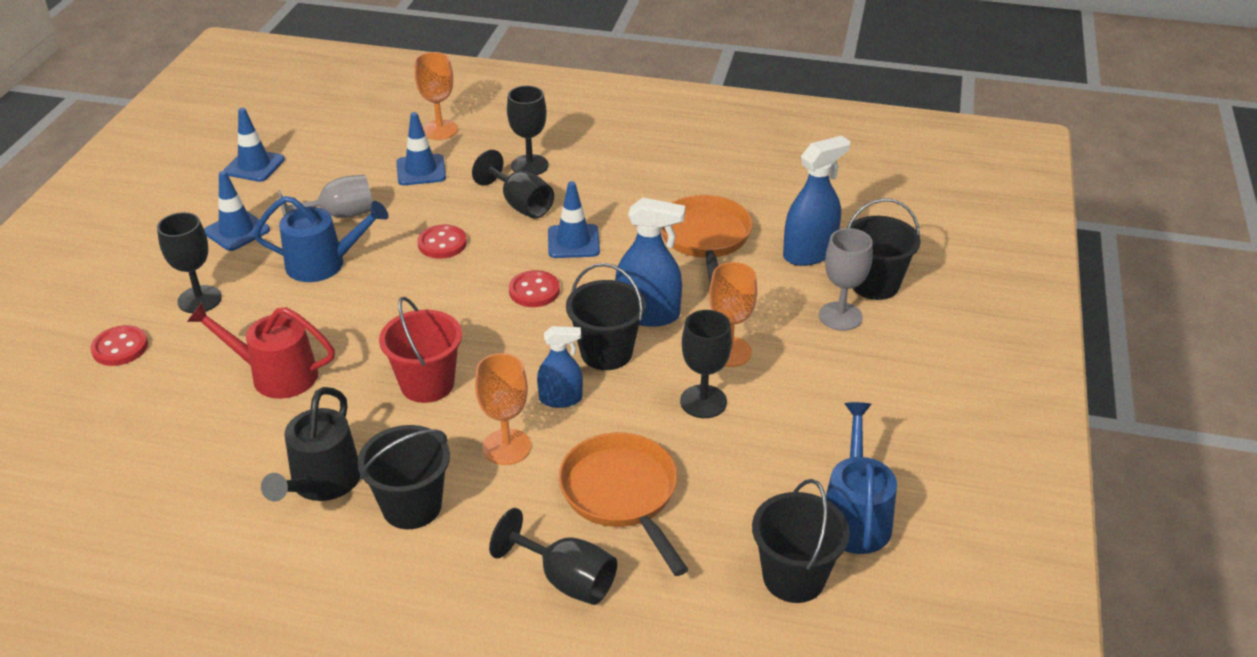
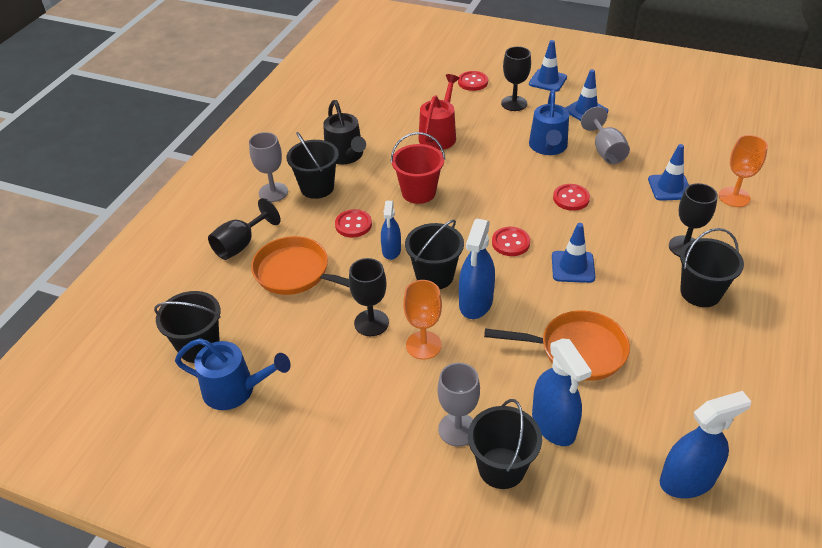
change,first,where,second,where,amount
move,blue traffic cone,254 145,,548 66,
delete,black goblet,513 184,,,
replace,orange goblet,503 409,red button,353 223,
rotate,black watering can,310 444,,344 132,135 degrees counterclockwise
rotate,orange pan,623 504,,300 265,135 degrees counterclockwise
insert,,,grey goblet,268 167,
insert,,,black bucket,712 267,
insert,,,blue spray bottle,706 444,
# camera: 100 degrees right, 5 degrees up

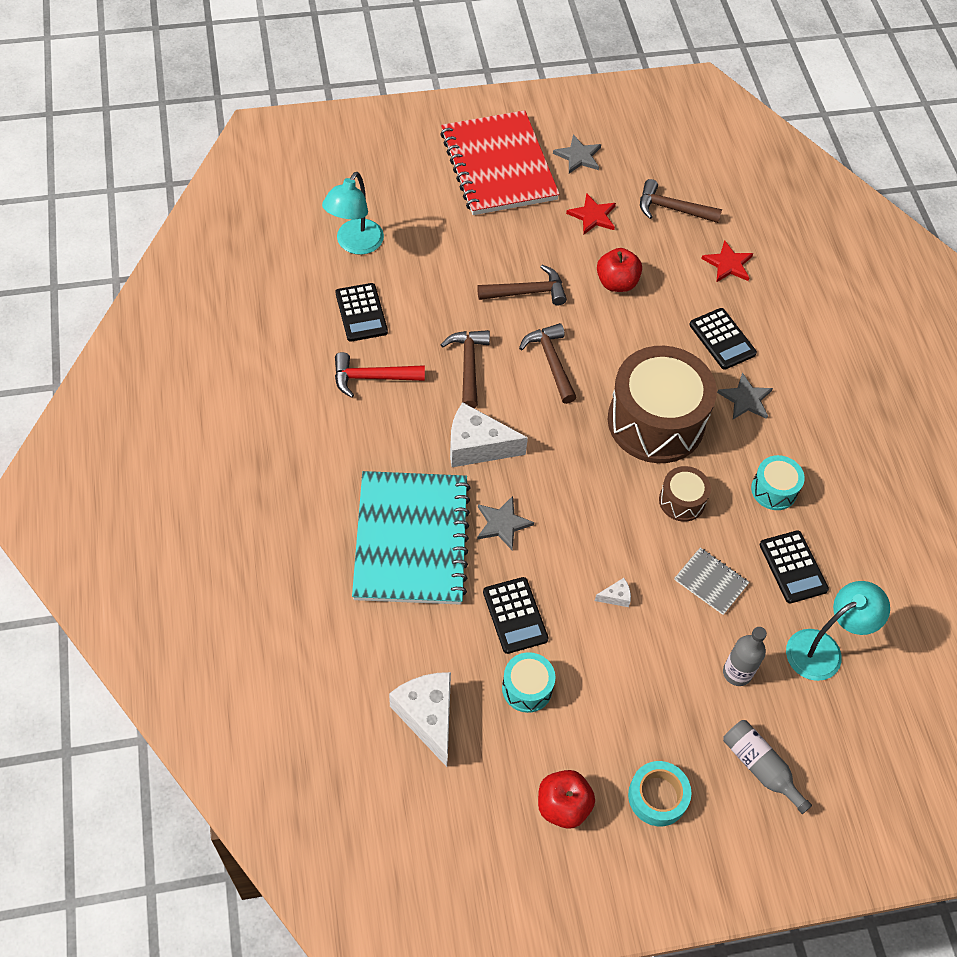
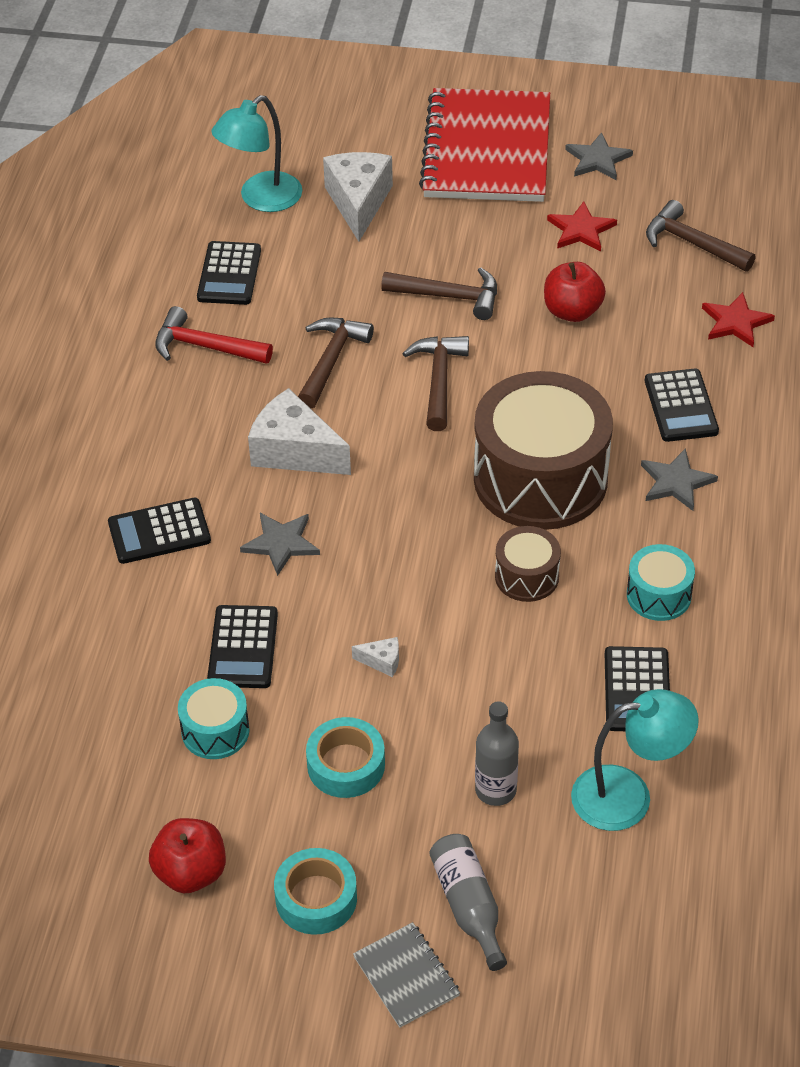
change,first,where,second,where,amount
replace,turquoise notebook,411 538,black calculator,159 531,
move,grey notebook,712 581,,406 975,
move,white cheese,420 719,,358 197,
insert,,,turquoise tape,345 757,
# camera: 25 degrees right, 10 degrees down

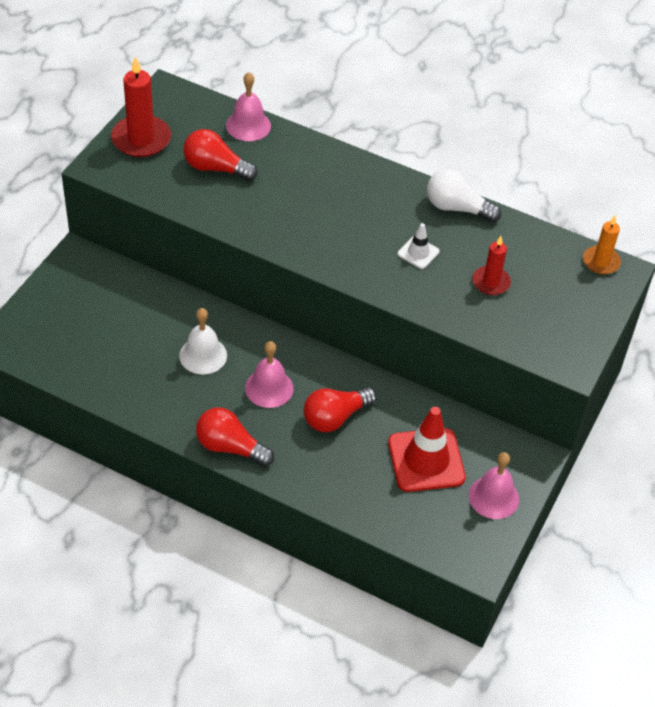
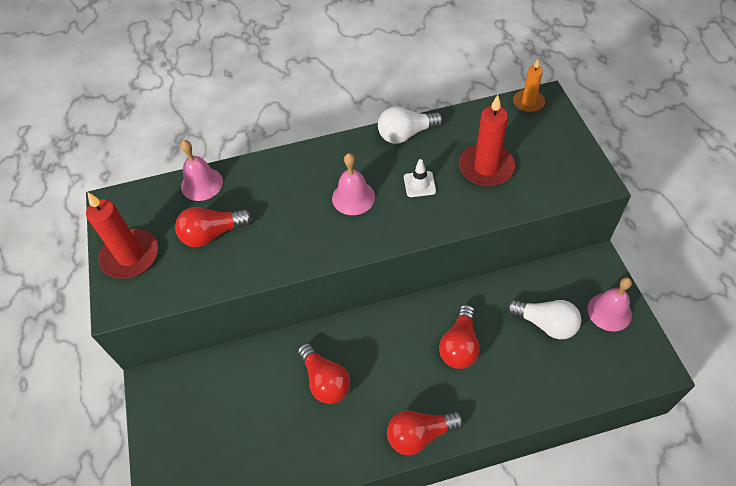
change,first,where,second,where,amount
resize,red candle,491 265,,487 141,x1.65
replace,white bell,203 341,red light bulb,323 373,
move,pink bell,269 374,,353 184,
replace,red traffic cone,427 449,white light bulb,543 319,
# camera: 35 degrees left, 5 degrees up

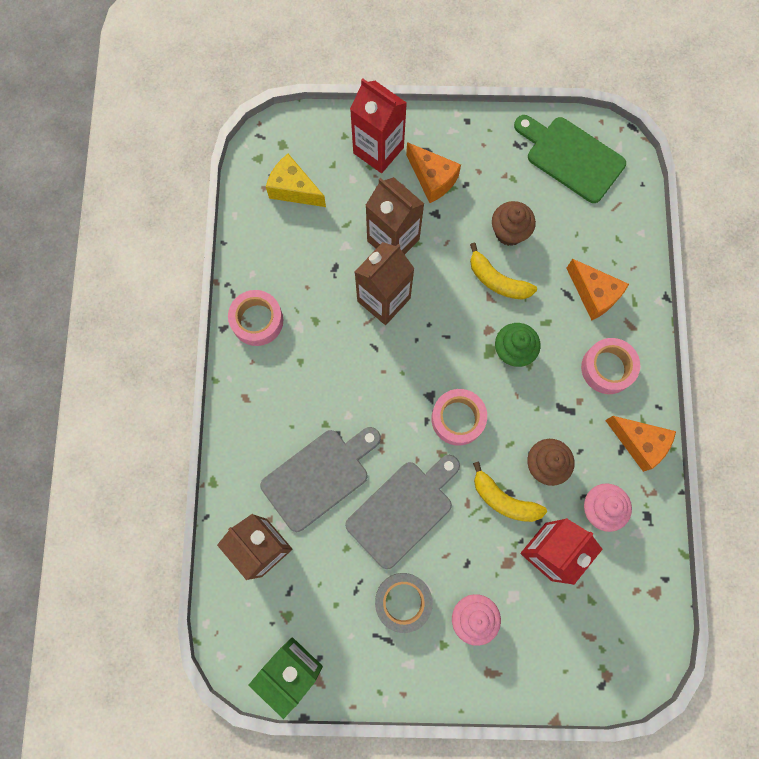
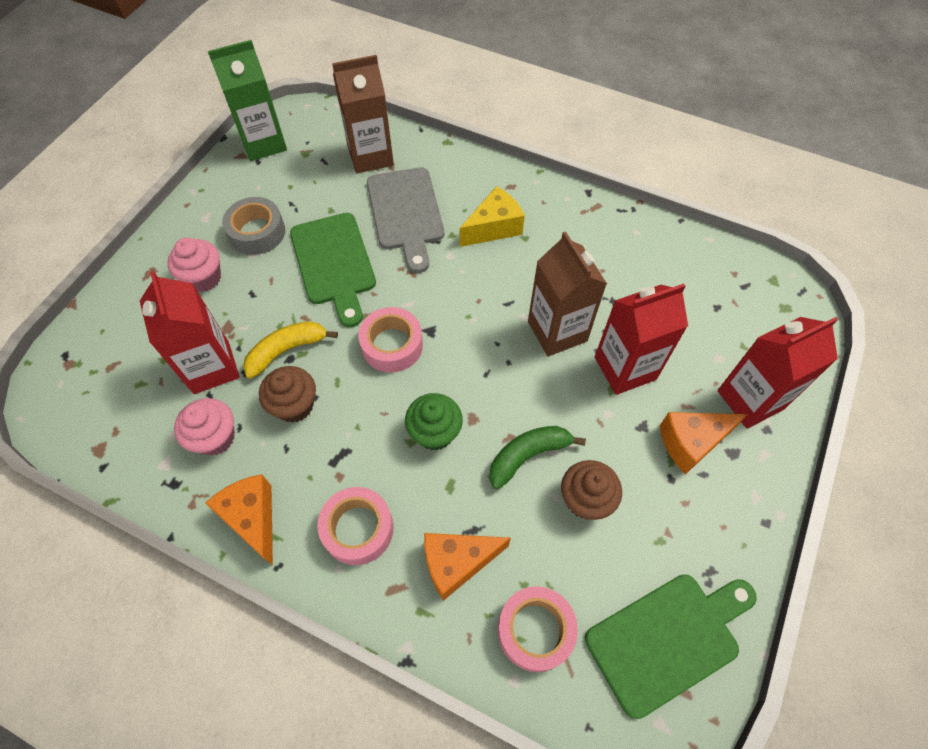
change,first,where,second,where,amount
move,yellow cheese,296 180,,492 216,
recolor,brown carton,394 216,red carton,641 339,
recolor,yellow banana,503 271,green banana,537 457,
move,pink tape,255 318,,538 629,
rotate,orange cheese,640 444,,239 519,90 degrees clockwise
recolor,grey cutting board,402 512,green cutting board,333 270,
# camera: 115 degrees right, 15 degrees down

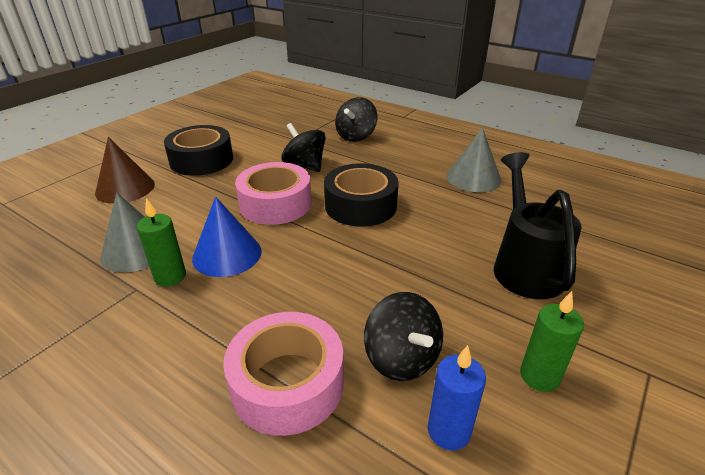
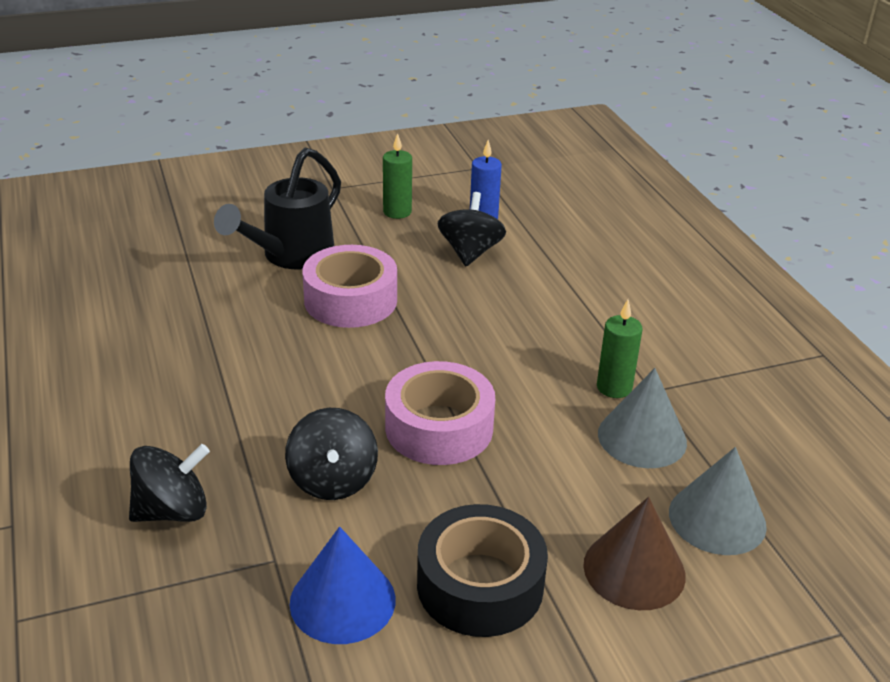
change,first,where,second,where,amount
move,grey cone,474 160,,718 501,
delete,black tape,361 195,,,
move,blue cone,227 236,,343 585,
move,pink tape,283 374,,349 286,
# camera: 145 degrees left, 0 degrees up

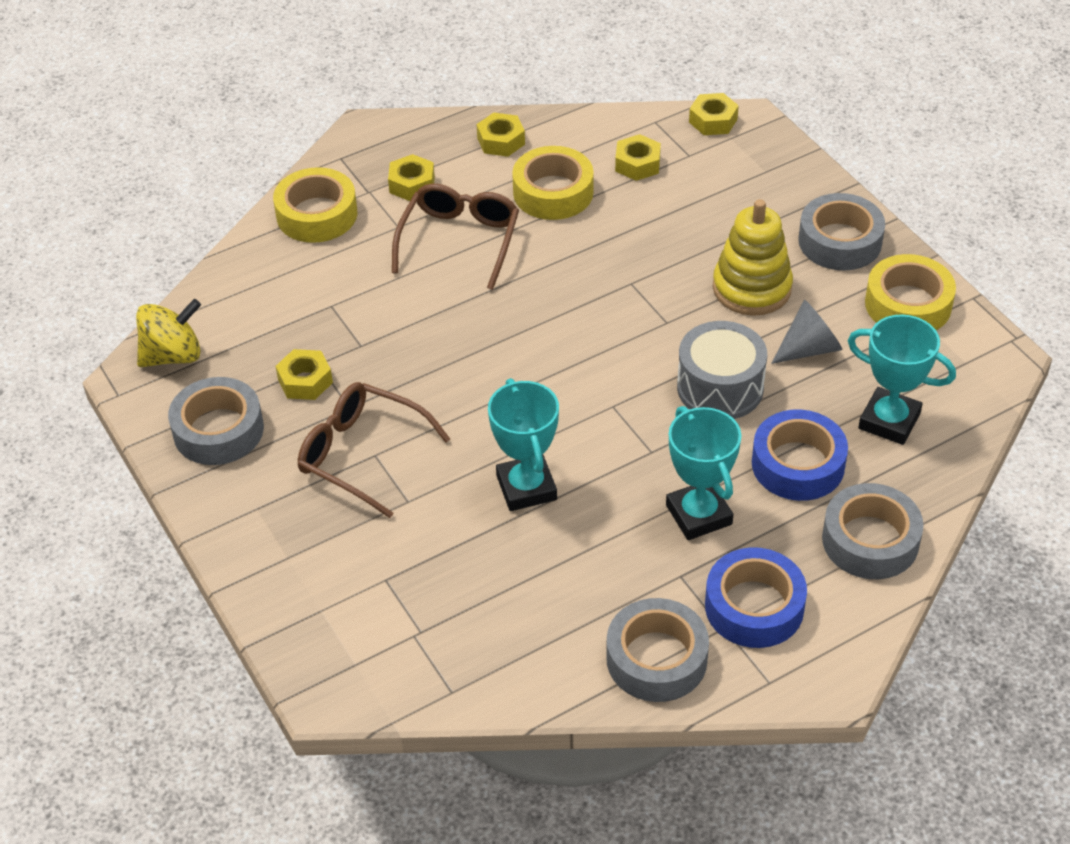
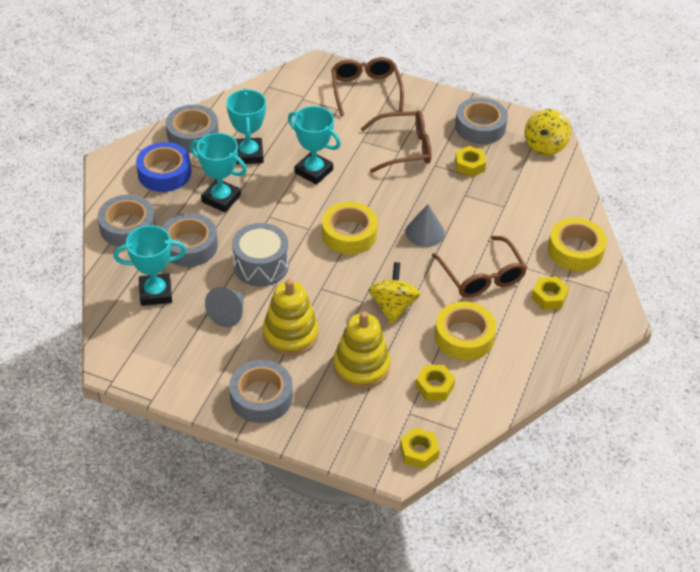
change,first,where,second,where,amount
delete,yellow nut,500 135,,,
move,yellow tape,910 292,,350 228,
recolor,blue tape,800 455,grey tape,189 240,
insert,,,brown glasses,367 86,
insert,,,turquoise trophy,246 126,
insert,,,grey cone,425 225,
insert,,,yellow spinning top,394 293,
insert,,,yellow stacking toy,361 350,
# camera: 140 degrees right, 0 degrees up

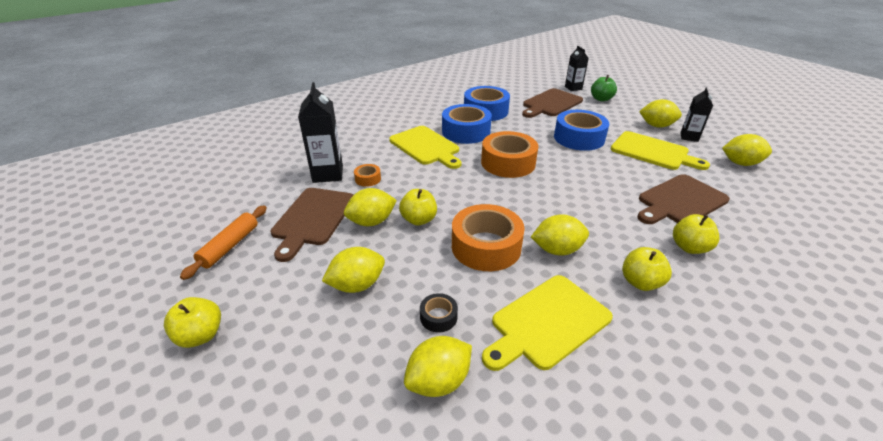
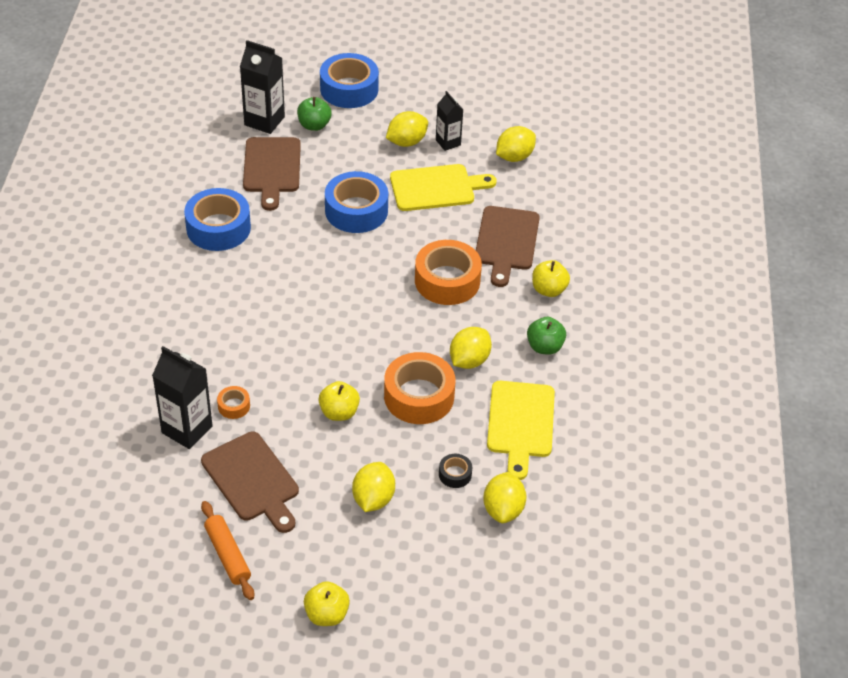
change,first,where,second,where,amount
resize,black carton,577 68,,262 87,x1.61
move,blue tape,467 124,,349 80,
delete,yellow cutting board,425 147,,,
move,orange tape,510 154,,448 272,
delete,yellow lemon,370 207,,,
recolor,yellow apple,647 269,green apple,546 336,
# camera: 50 degrees left, 10 degrees up

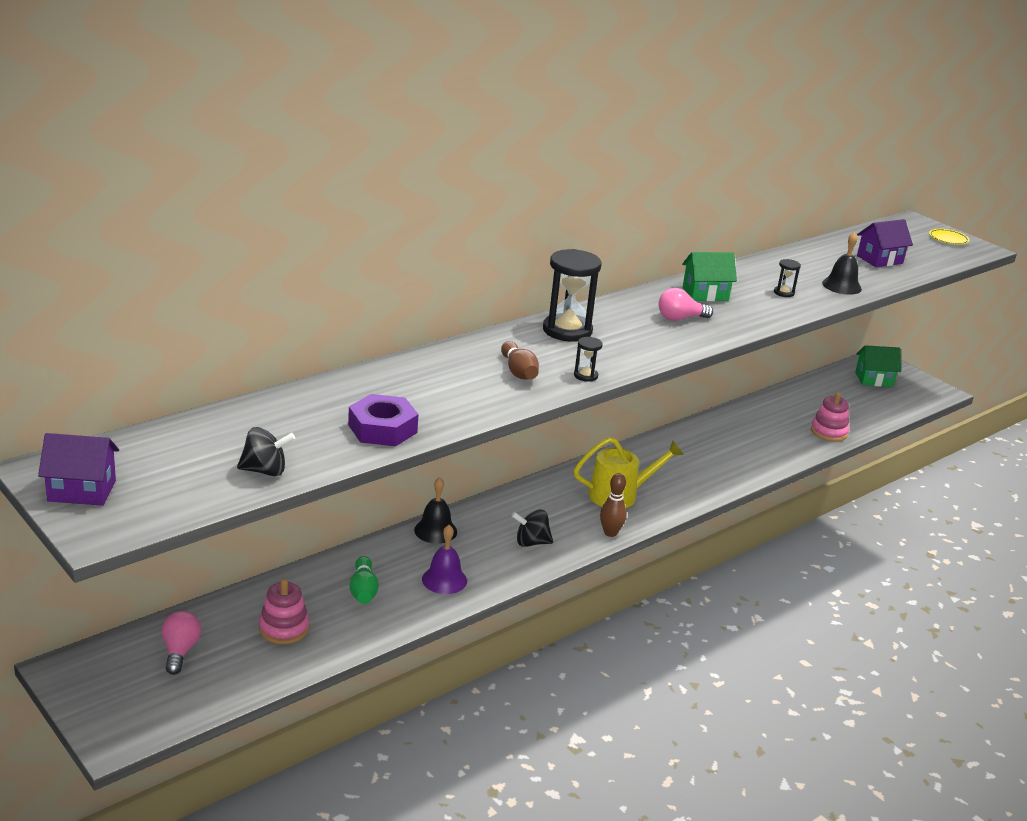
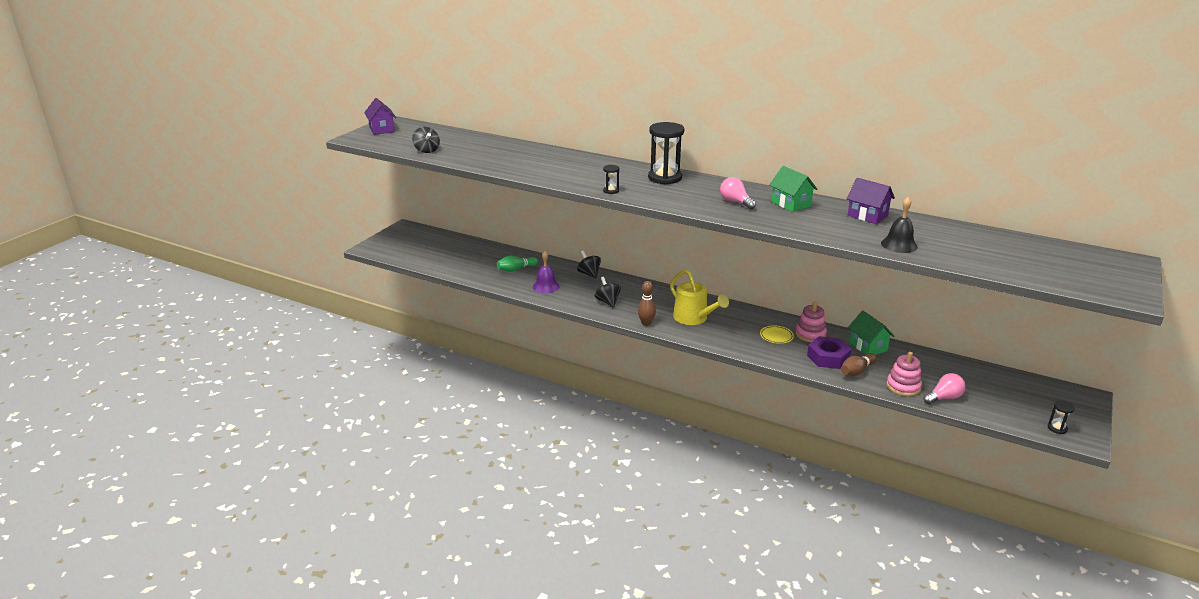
change,first,where,second,where,amount
move,purple house,885 243,,871 201,
move,yellow plate,949 237,,777 335,
move,black hourglass,787 278,,1061 417,
move,brown bowling pin,520 360,,859 364,
move,green house,878 366,,871 333,
move,purple nut,383 420,,829 352,
replace,black bell,435 510,black spinning top,589 264,
move,pink stacking toy,284 611,,811 322,
move,pink light bulb,181 643,,944 388,
# camera: 70 degrees right, 0 degrees up

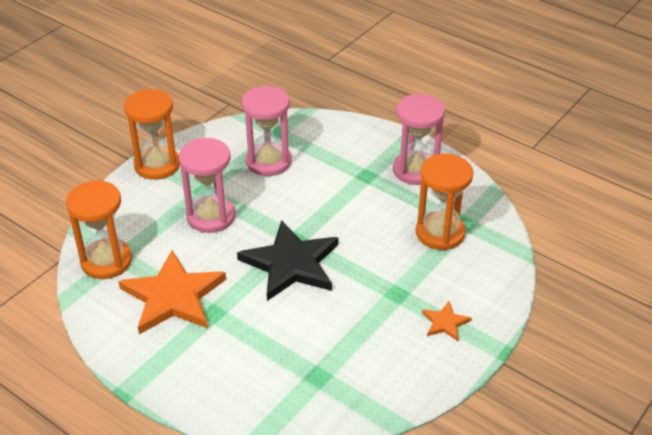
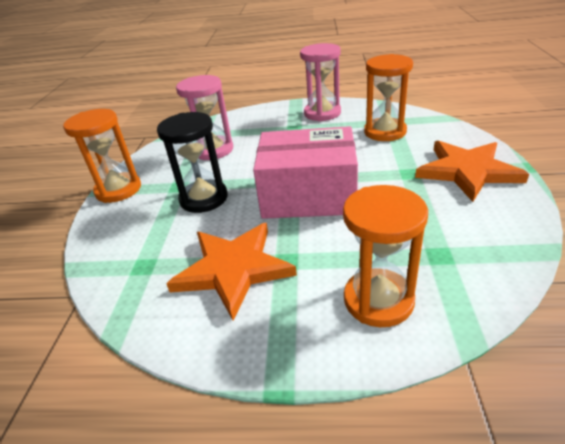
change,first,where,second,where,amount
recolor,pink hourglass,207 185,black hourglass,192 162,
move,orange hourglass,99 229,,385 256,
replace,black star,287 260,pink box,305 172,
resize,orange star,447 321,,472 171,x2.21
# camera: 30 degrees left, 5 degrees down

